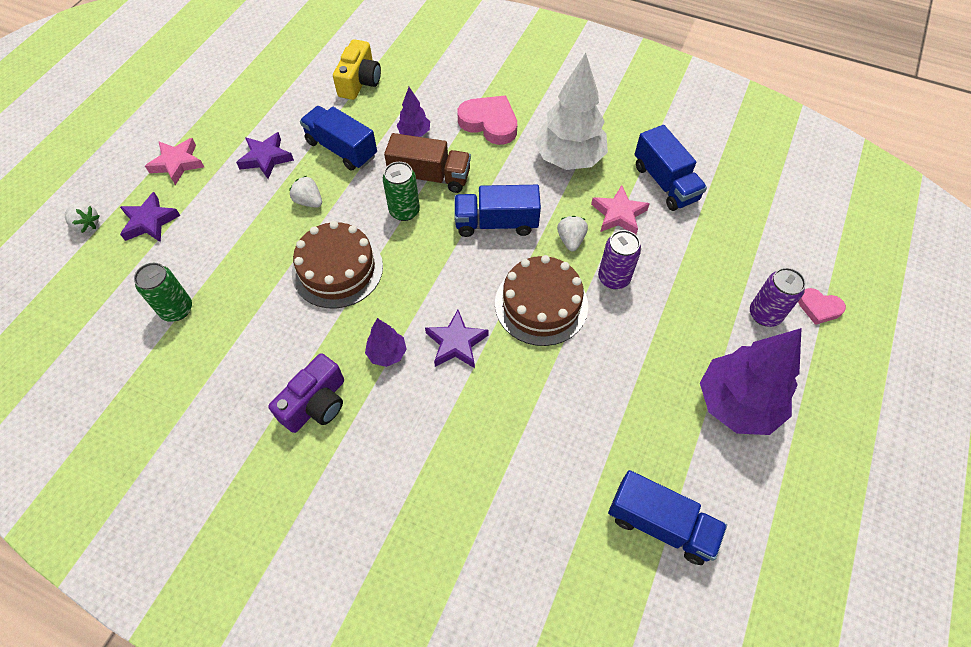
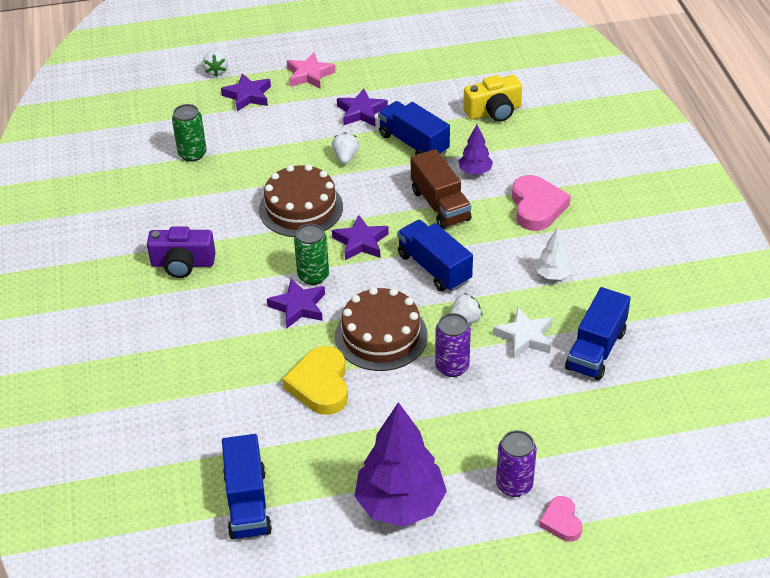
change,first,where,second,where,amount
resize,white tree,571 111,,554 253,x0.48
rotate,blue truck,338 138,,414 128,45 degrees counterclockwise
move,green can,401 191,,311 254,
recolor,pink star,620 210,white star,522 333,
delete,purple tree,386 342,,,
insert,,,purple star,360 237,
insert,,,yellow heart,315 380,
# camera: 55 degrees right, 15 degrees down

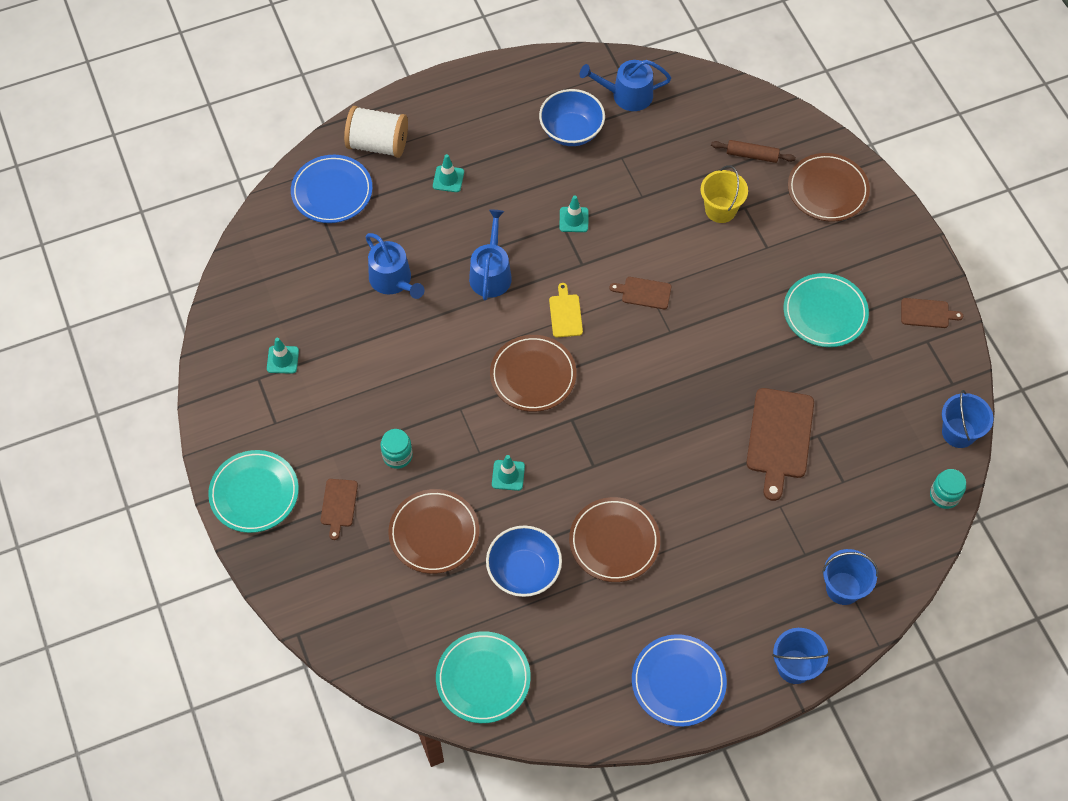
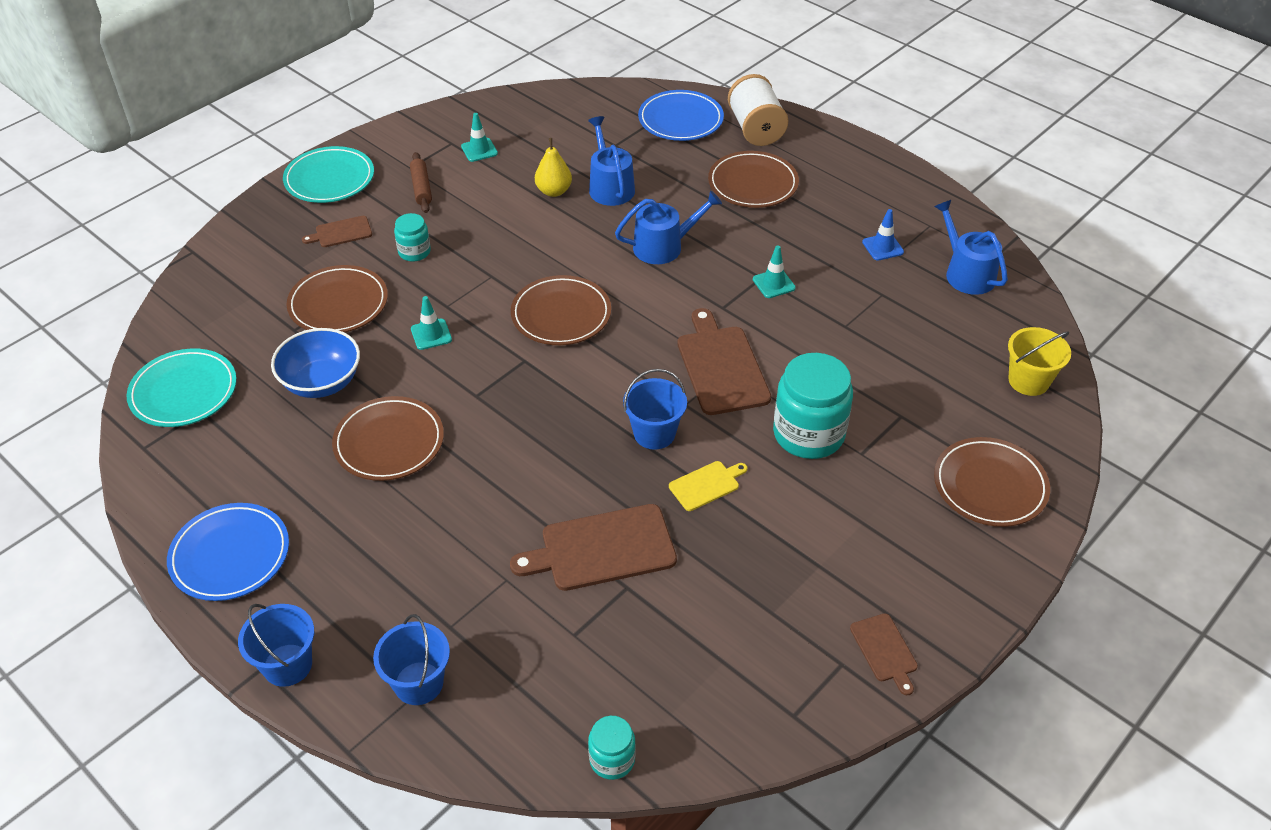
change,first,where,second,where,amount
replace,blue bowl,572 117,blue traffic cone,883 235,
move,brown rolling pin,753 151,,421 182,
replace,turquoise traffic cone,448 173,brown plate,753 179,
move,yellow bucket,724 194,,1039 361,
rotate,blue watering can,394 266,,611 161,135 degrees clockwise
delete,turquoise plate,826 310,,,
resize,brown cutting board,640 293,,724 361,x1.90
move,yellow cutting board,566 310,,708 486,
move,blue bucket,967 419,,655 409,
insert,,,yellow pear,553 167,
insert,,,turquoise jar,813 406,
# camera: 65 degrees right, 15 degrees down

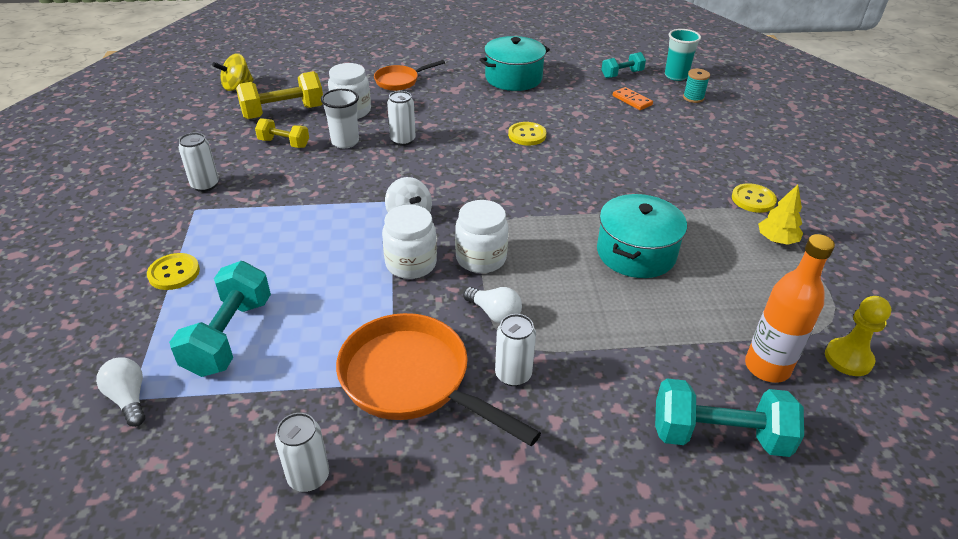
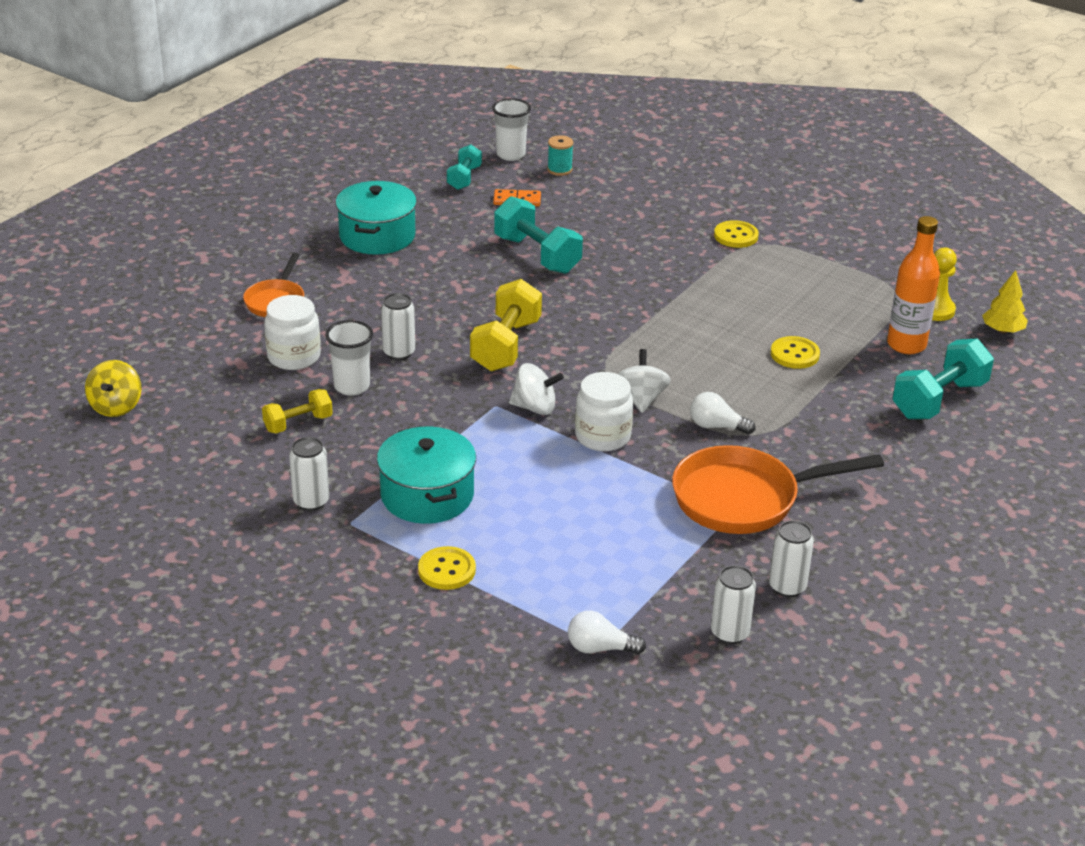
change,first,where,second,where,amount
recolor,turquoise cup,683 55,white cup,511 129,
move,yellow dumbbell,279 95,,506 325,
move,yellow button,527 134,,795 352,
move,yellow tree,780 215,,1005 302,
move,turquoise pot,642 236,,426 475,
replace,white jar,481 236,white spinning top,644 381,
move,turquoise dumbbell,220 319,,538 235,
rotate,white light bulb,492 305,,723 413,150 degrees counterclockwise
move,white can,515 350,,733 604,
# camera: 50 degrees left, 5 degrees down

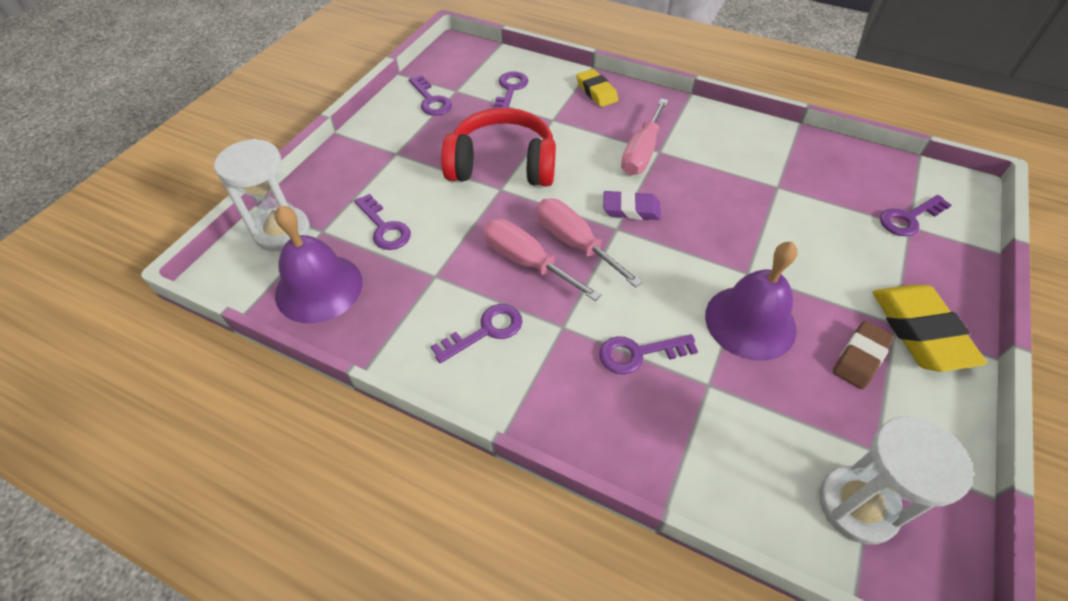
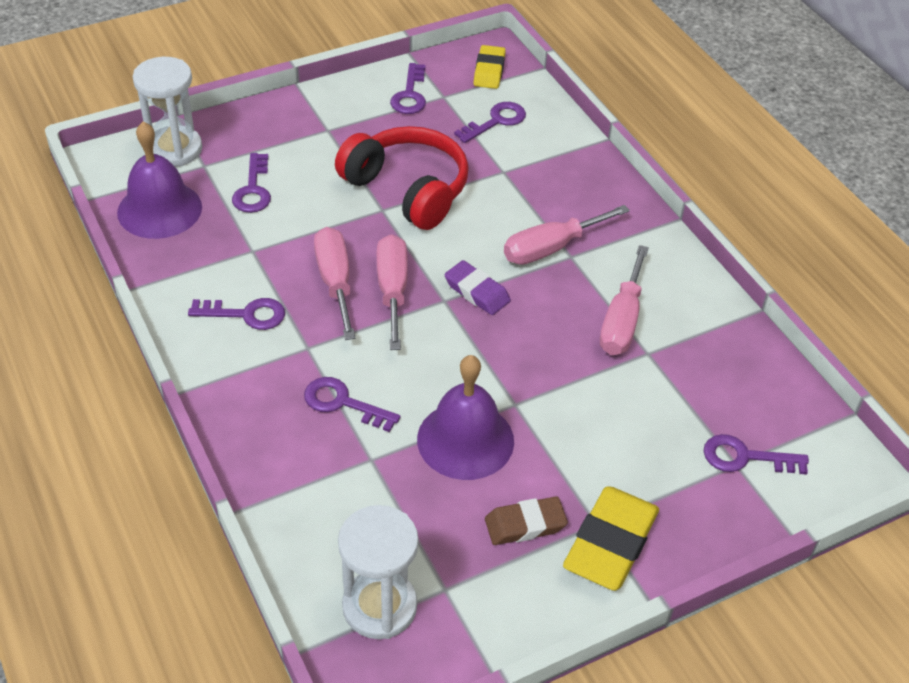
change,first,where,second,where,amount
move,yellow eraser,597 88,,489 67,
insert,,,pink screwdriver,624 300,
# camera: 35 degrees right, 5 degrees down

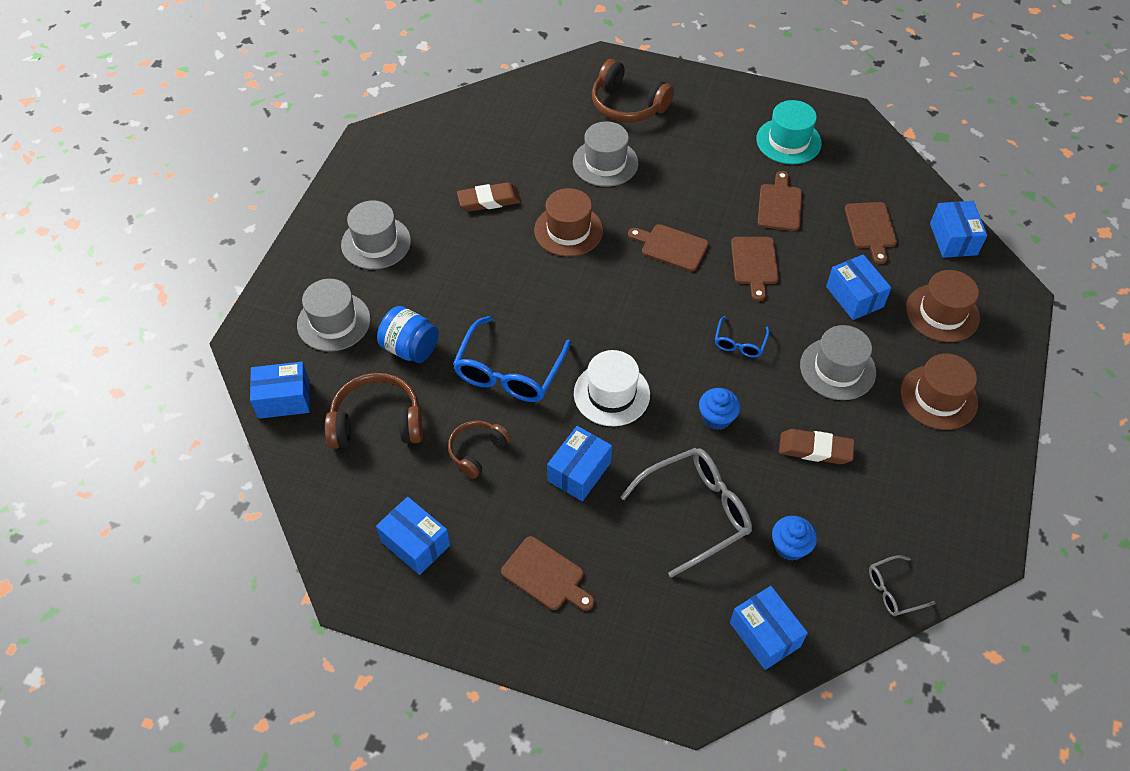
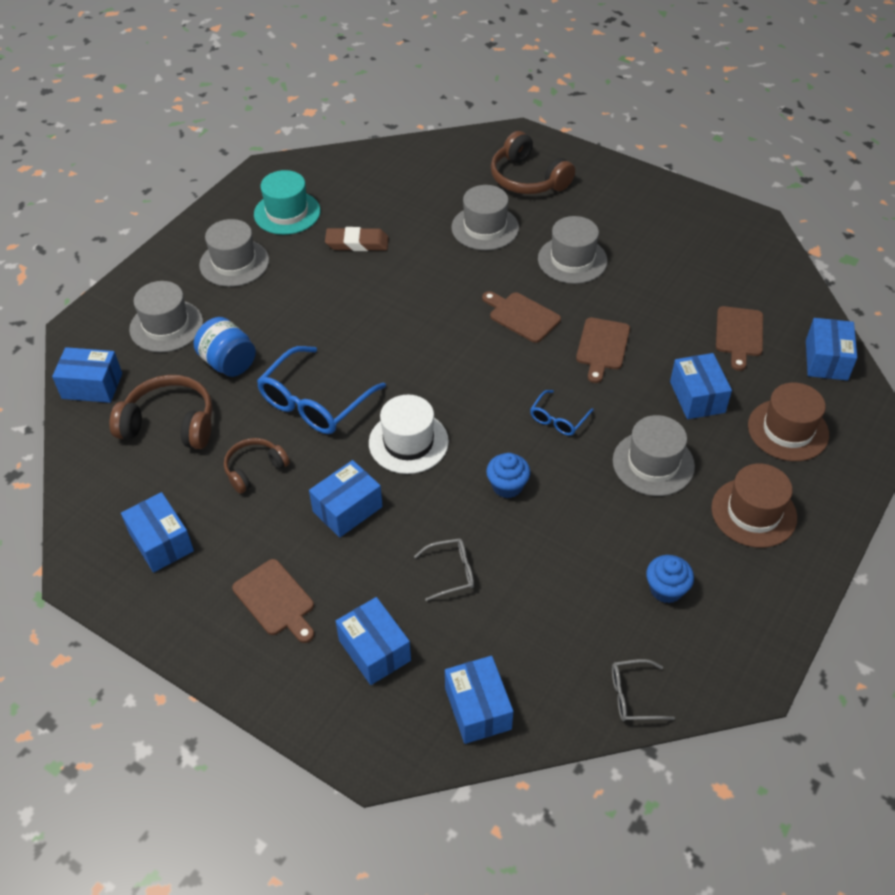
change,first,where,second,where,amount
move,turquoise hat,789 132,,287 202,
delete,brown cutting board,780 201,,,
delete,brown hat,568 222,,,
delete,brown eraser,817 446,,,
resize,grey glasses,686 513,,444 570,x0.51
move,blue cupcake,794 538,,670 579,
insert,,,grey hat,573 250,
insert,,,blue box,373 641,
# camera: 15 degrees right, 5 degrees down

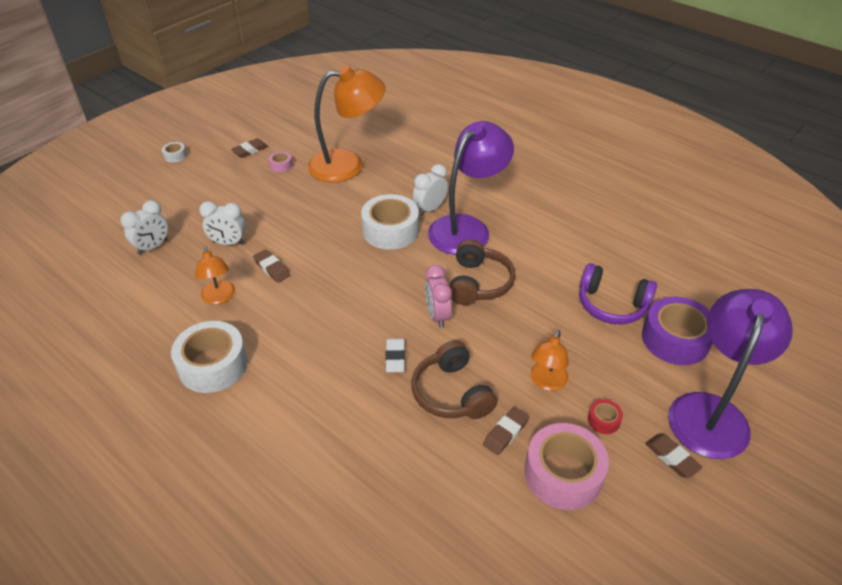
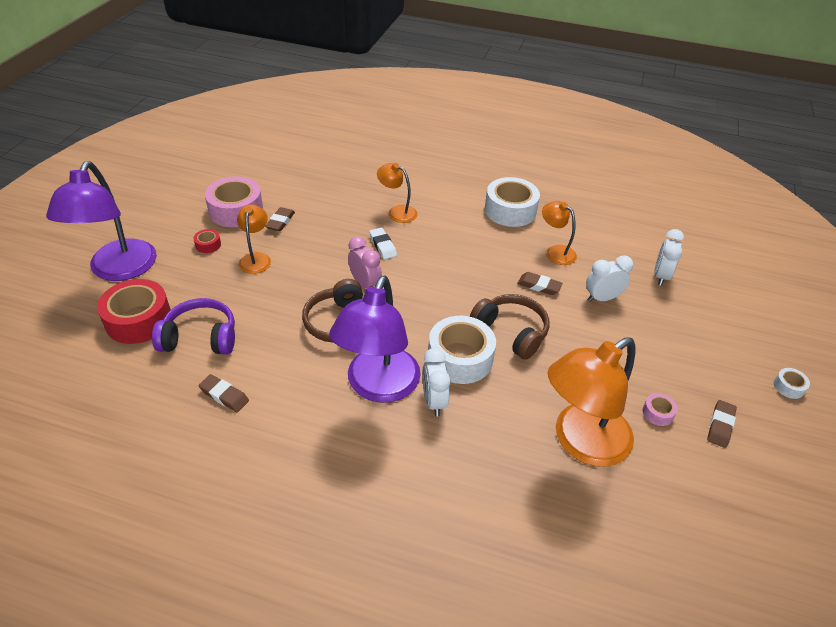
change,first,where,second,where,amount
rotate,white clock,430 190,,436 382,150 degrees clockwise
recolor,purple tape,677 331,red tape,134 311,
move,brown headphones,454 379,,509 327,
move,brown eraser,673 456,,224 393,
insert,,,orange lamp,397 193,
# camera: 155 degrees right, 0 degrees up

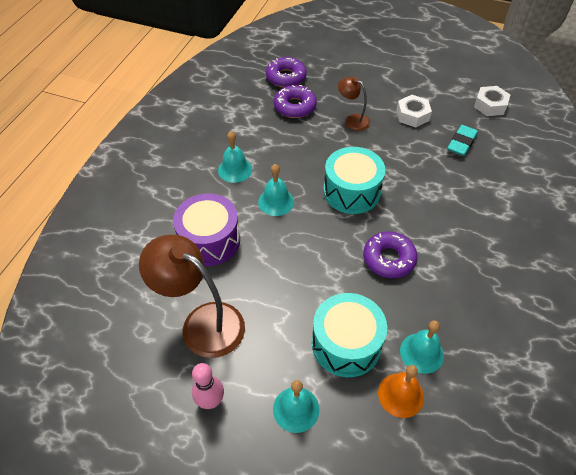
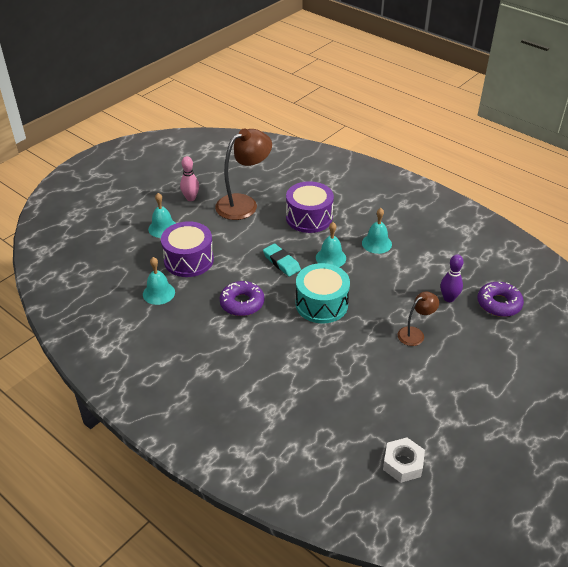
change,first,where,second,where,amount
replace,purple donut,295 101,purple bowling pin,452 278,
delete,white nut,414 111,,,
move,turquoise eraser,462 140,,282 260,
recolor,turquoise drum,349 335,purple drum,187 249,
delete,orange bell,401 391,,,
# camera: 110 degrees right, 10 degrees down

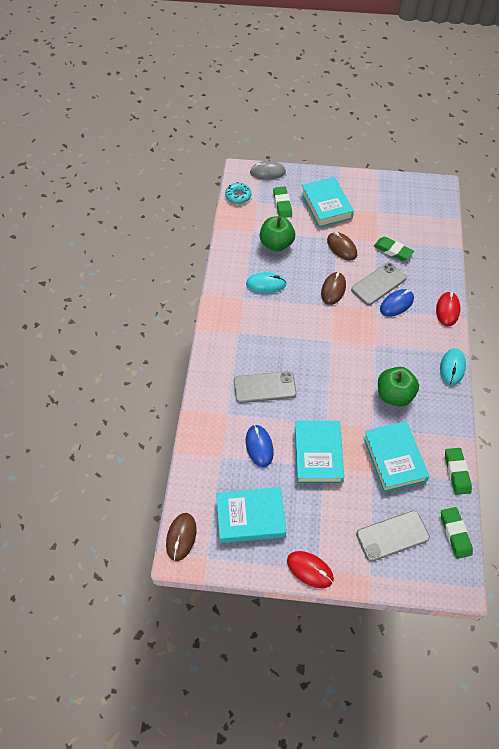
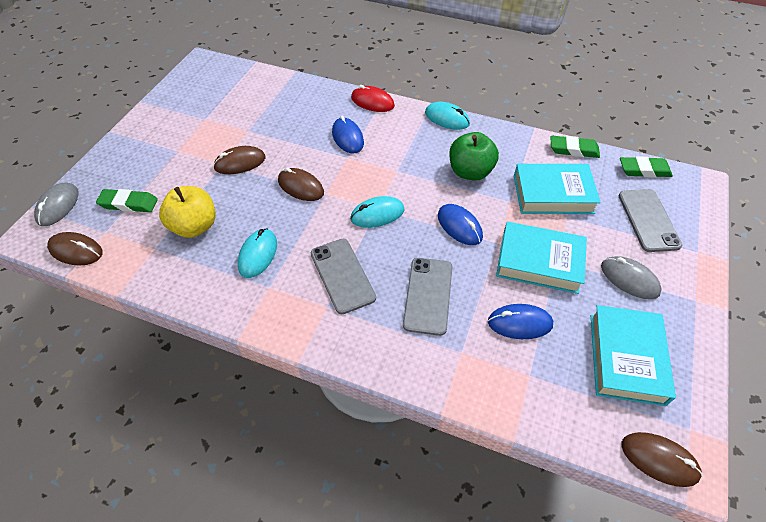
change,first,where,second,where,amount
delete,turquoise book,327 202,,,
replace,turquoise donut,238 193,brown mouse,75 249,
recolor,green apple,277 233,yellow apple,187 212,
delete,green eraser,394 249,,,
move,grey phone,379 284,,343 276,
delete,red mouse,310 569,,,
insert,,,turquoise mouse,377 212,
insert,,,blue mouse,460 224,
insert,,,grey mouse,631 277,
# camera: 75 degrees left, 5 degrees down

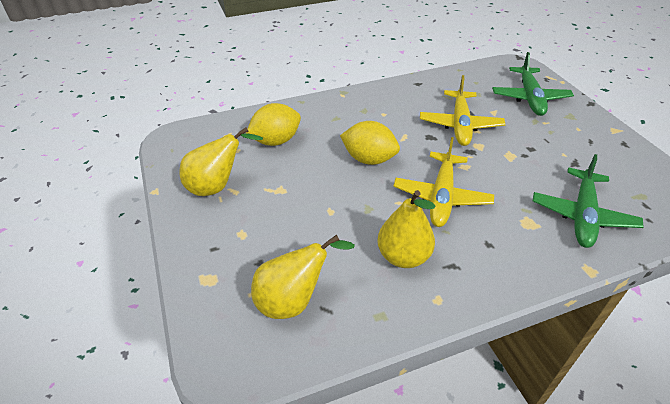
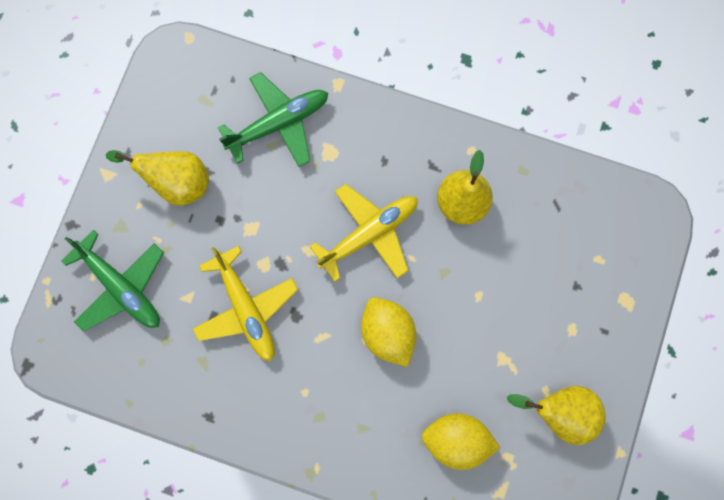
change,first,where,second,where,amount
rotate,green plane,533 84,,112 281,90 degrees clockwise
rotate,yellow plane,463 110,,245 303,105 degrees clockwise
move,yellow pear,303 277,,157 178,
# camera: 140 degrees left, 35 degrees up

